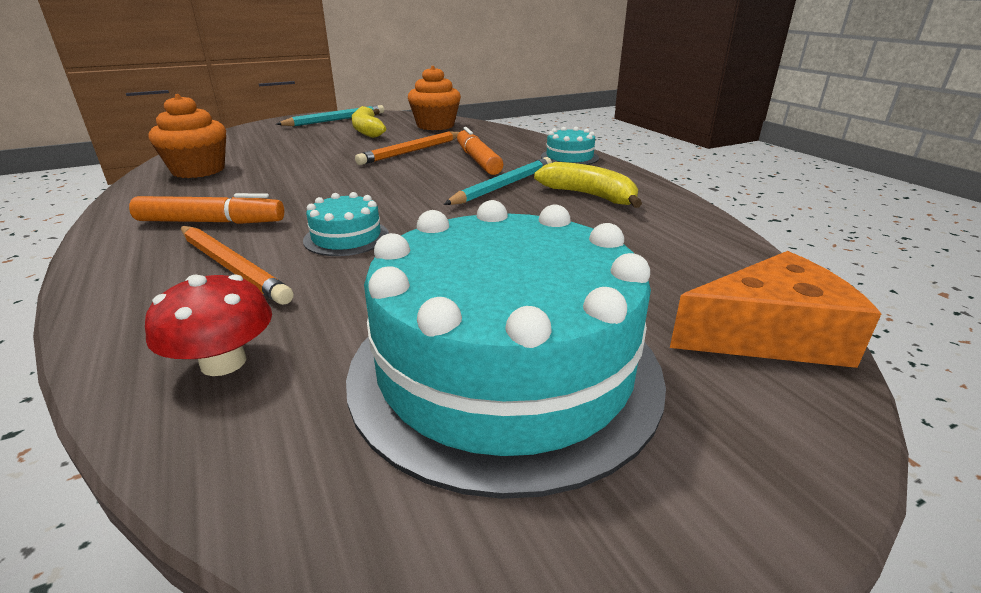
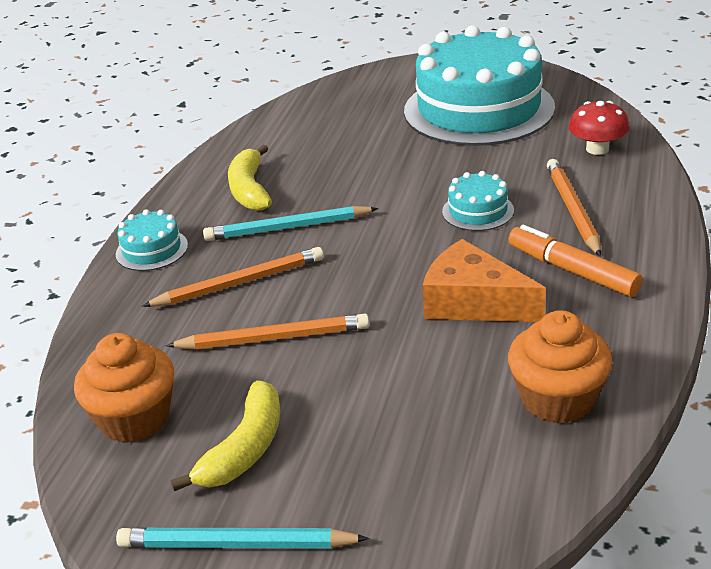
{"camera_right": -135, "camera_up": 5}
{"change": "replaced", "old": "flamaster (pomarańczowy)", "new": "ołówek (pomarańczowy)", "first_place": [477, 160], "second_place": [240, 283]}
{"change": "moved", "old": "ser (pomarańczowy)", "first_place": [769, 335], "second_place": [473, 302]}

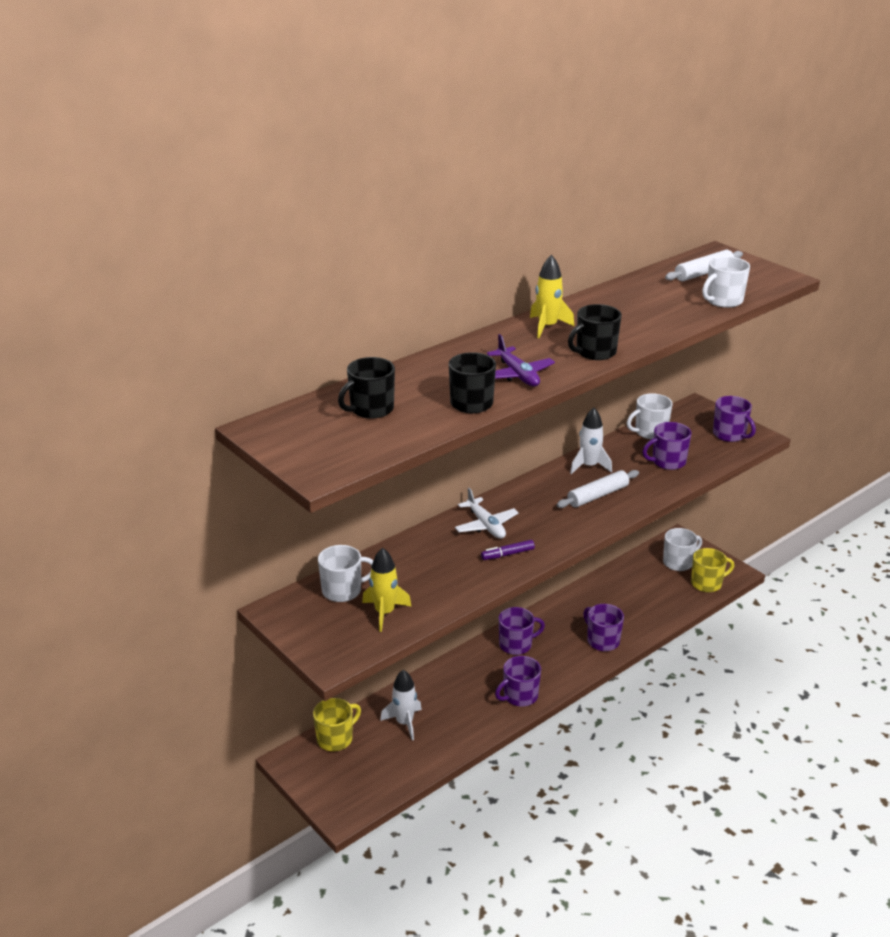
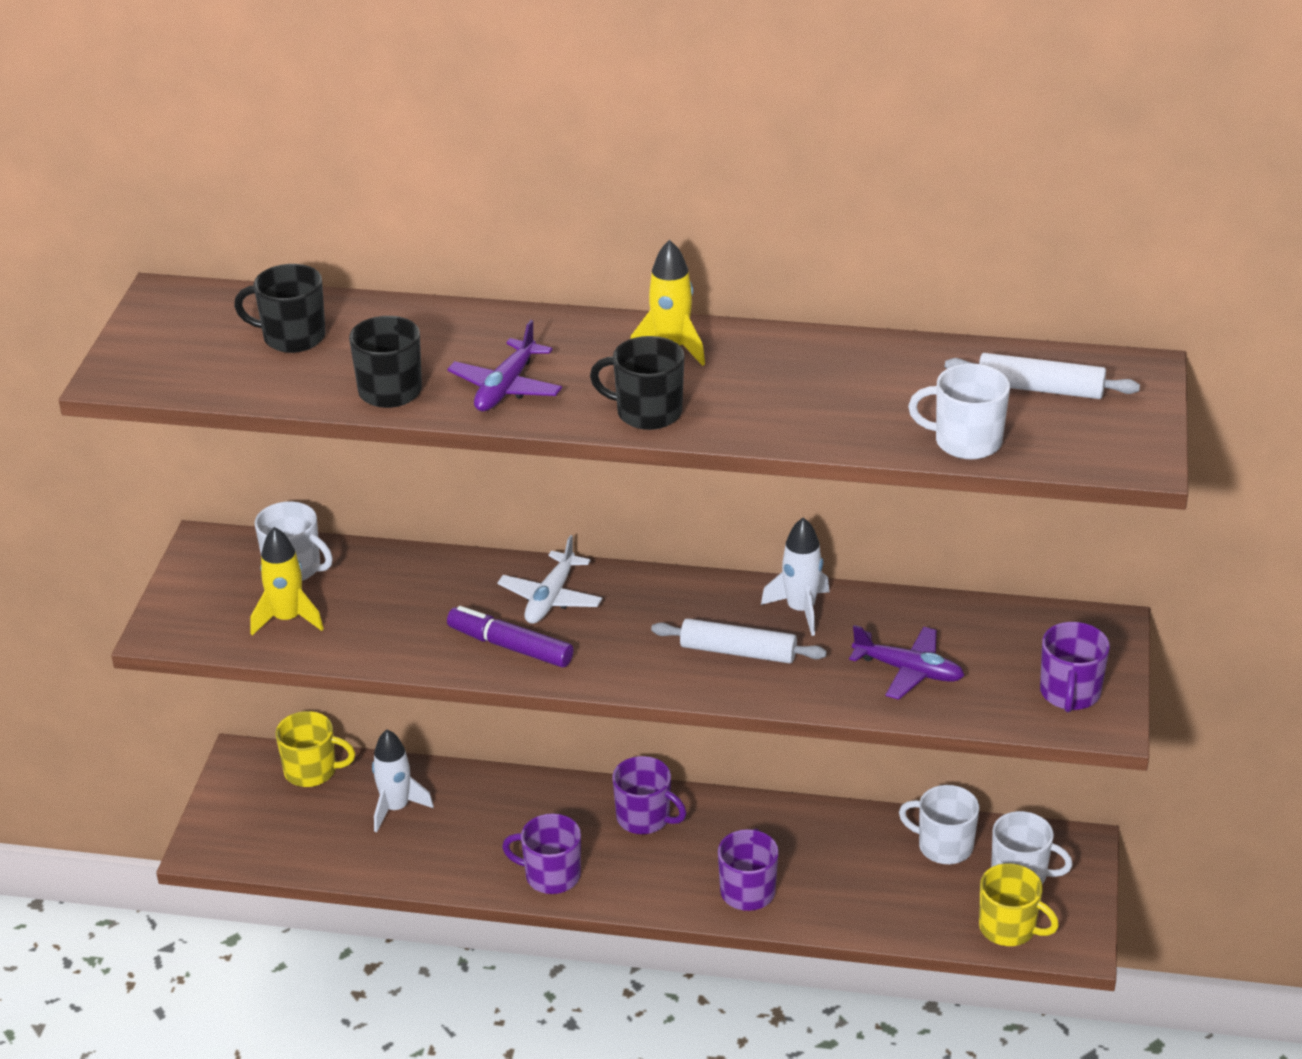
{"camera_right": 50, "camera_up": 5}
{"change": "resized", "old": "flamaster (fioletowy)", "first_place": [507, 554], "second_place": [510, 646], "factor": 1.57}
{"change": "moved", "old": "kubek (biały)", "first_place": [650, 432], "second_place": [943, 846]}
{"change": "replaced", "old": "kubek (fioletowy)", "new": "samolot (fioletowy)", "first_place": [667, 462], "second_place": [909, 671]}

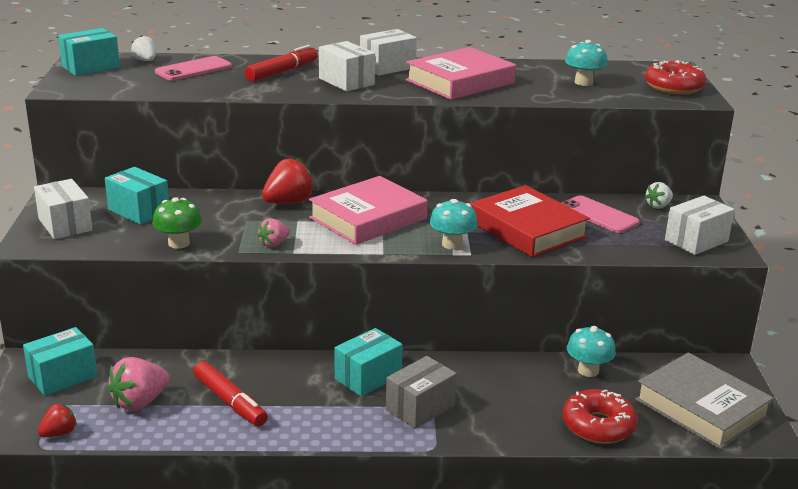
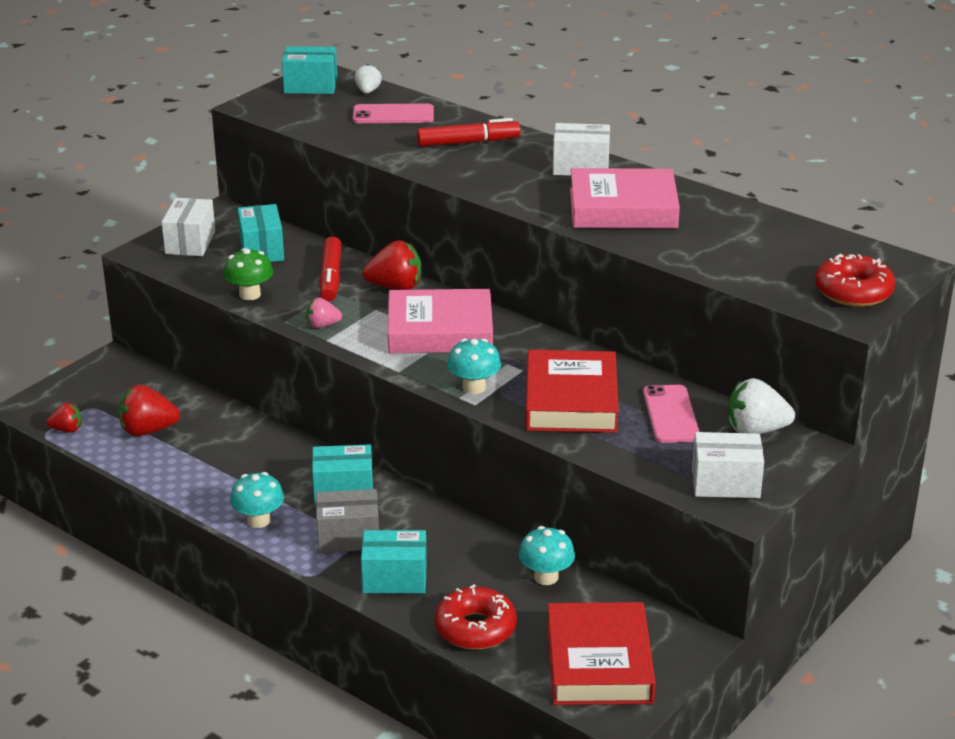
{"camera_right": 40, "camera_up": 5}
{"change": "moved", "old": "pudełko (turkusowy)", "first_place": [62, 376], "second_place": [394, 578]}
{"change": "recoloured", "old": "truskawka (różowy)", "new": "truskawka (czerwony)", "first_place": [140, 402], "second_place": [148, 430]}
{"change": "moved", "old": "flamaster (czerwony)", "first_place": [230, 401], "second_place": [331, 277]}
{"change": "removed", "old": "pudełko (biały)", "first_place": [346, 81]}
{"change": "moved", "old": "grzyb (turkusowy)", "first_place": [583, 82], "second_place": [258, 520]}
{"change": "recoloured", "old": "książka (szary)", "new": "książka (czerwony)", "first_place": [701, 408], "second_place": [599, 662]}
{"change": "resized", "old": "truskawka (biały)", "first_place": [658, 206], "second_place": [755, 430], "factor": 1.71}

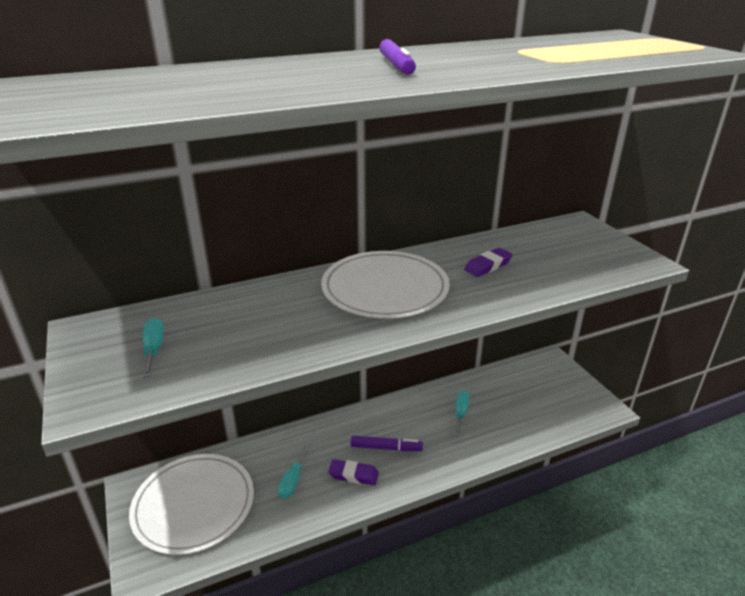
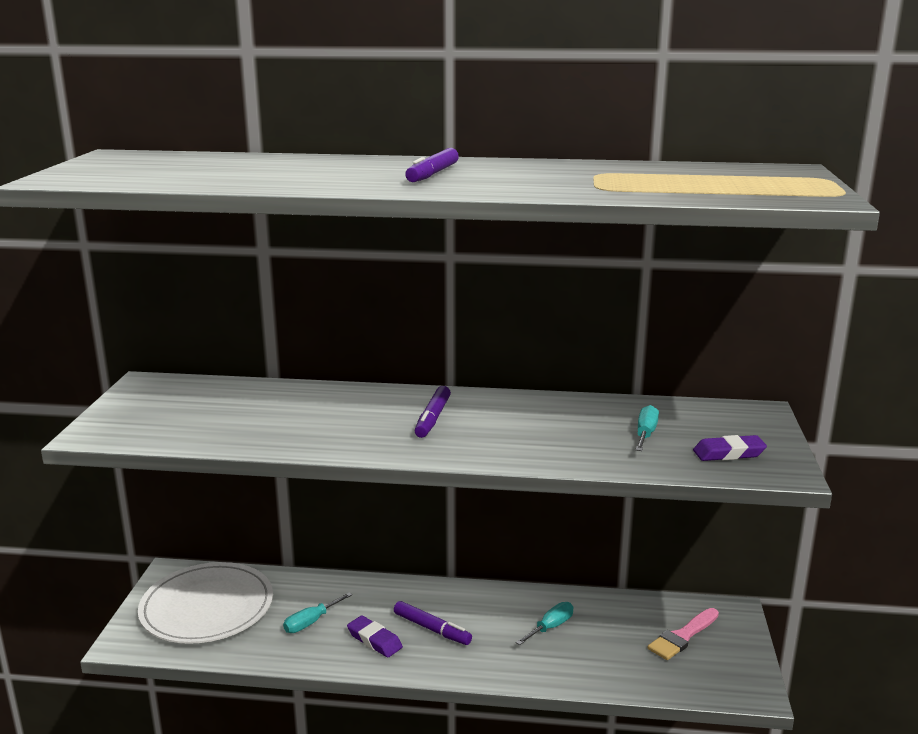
{"camera_right": 30, "camera_up": -10}
{"change": "moved", "old": "śrubokręt (turkusowy)", "first_place": [154, 349], "second_place": [645, 434]}
{"change": "replaced", "old": "talerz (biały)", "new": "flamaster (fioletowy)", "first_place": [385, 289], "second_place": [433, 418]}
{"change": "moved", "old": "gumka do mazania (fioletowy)", "first_place": [488, 266], "second_place": [729, 453]}
{"change": "added", "new": "pędzel (różowy)", "second_place": [682, 636]}

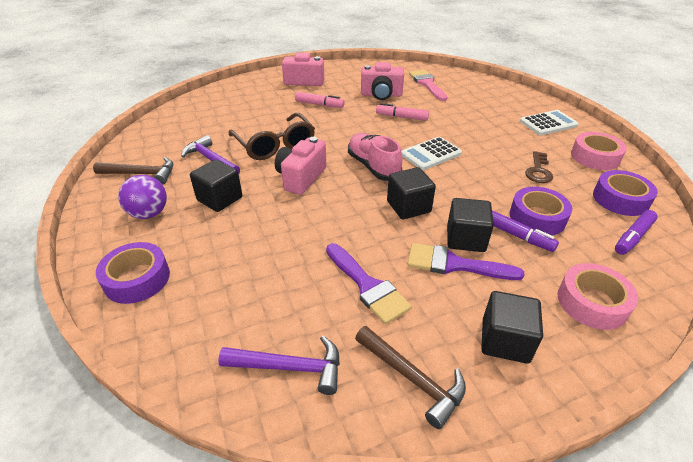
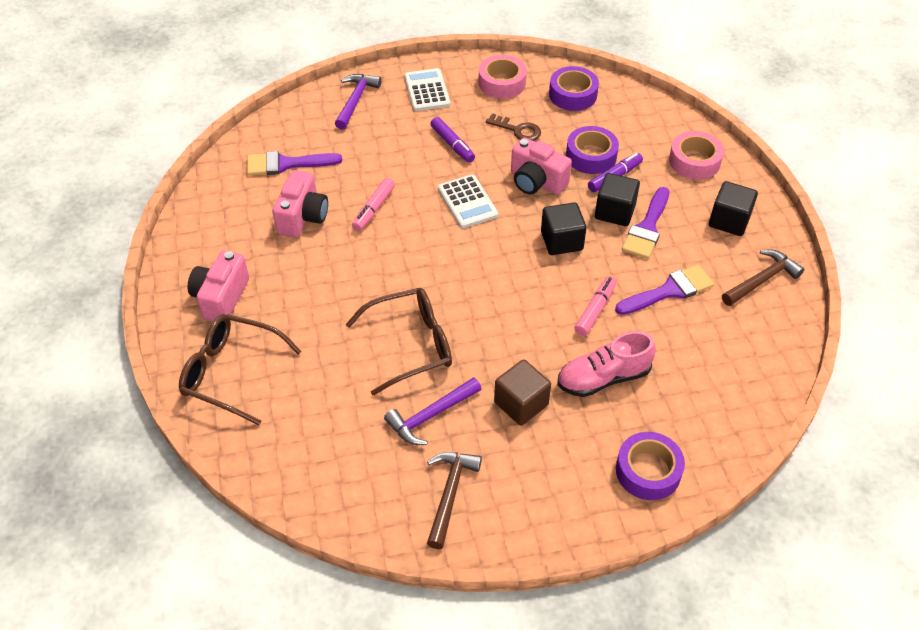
{"camera_right": -80, "camera_up": 10}
{"change": "removed", "old": "piłka (fioletowy)", "first_place": [149, 214]}
{"change": "recoloured", "old": "sześcian (czarny)", "new": "sześcian (brązowy)", "first_place": [220, 199], "second_place": [521, 403]}
{"change": "moved", "old": "młotek (fioletowy)", "first_place": [290, 367], "second_place": [355, 100]}
{"change": "moved", "old": "aparat fotograficzny (różowy)", "first_place": [301, 178], "second_place": [536, 182]}
{"change": "moved", "old": "flamaster (różowy)", "first_place": [319, 105], "second_place": [595, 310]}
{"change": "moved", "old": "but (różowy)", "first_place": [373, 166], "second_place": [603, 378]}
{"change": "recoloured", "old": "pędzel (różowy)", "new": "pędzel (fioletowy)", "first_place": [427, 84], "second_place": [286, 164]}
{"change": "moved", "old": "flamaster (fioletowy)", "first_place": [632, 237], "second_place": [452, 144]}
{"change": "added", "new": "okulary (brązowy)", "second_place": [231, 373]}

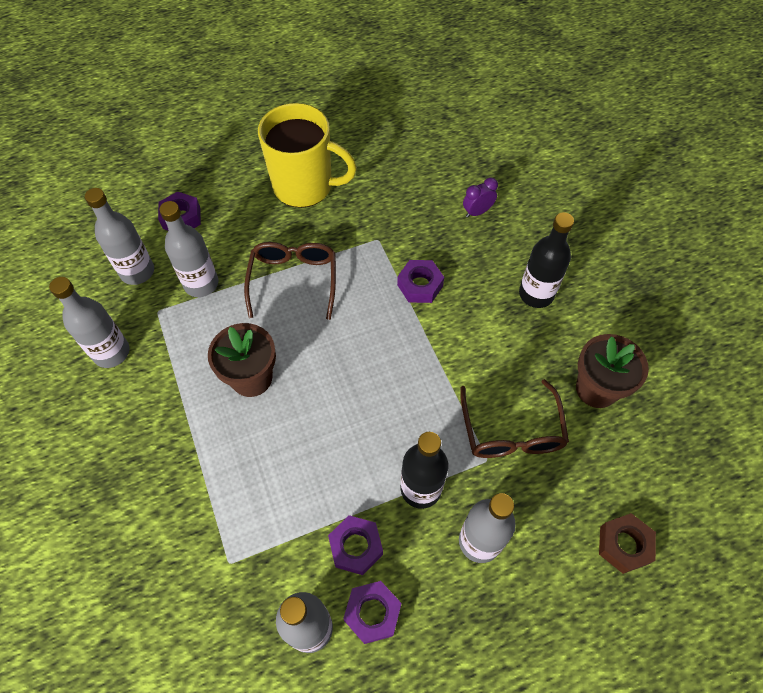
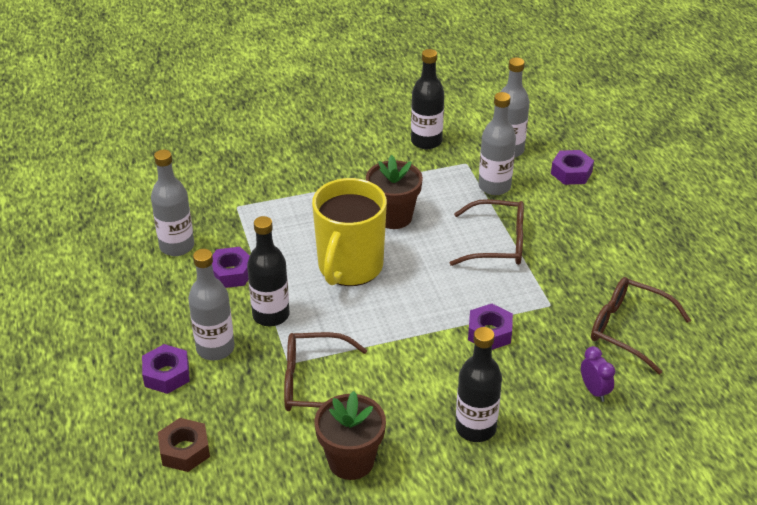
{"camera_right": 95, "camera_up": -20}
{"change": "recoloured", "old": "butelka (szary)", "new": "butelka (czarny)", "first_place": [111, 352], "second_place": [426, 141]}
{"change": "moved", "old": "kubek (żółty)", "first_place": [305, 186], "second_place": [349, 267]}
{"change": "moved", "old": "nakrętka (fioletowy)", "first_place": [372, 613], "second_place": [166, 374]}
{"change": "added", "new": "okulary (brązowy)", "second_place": [629, 330]}

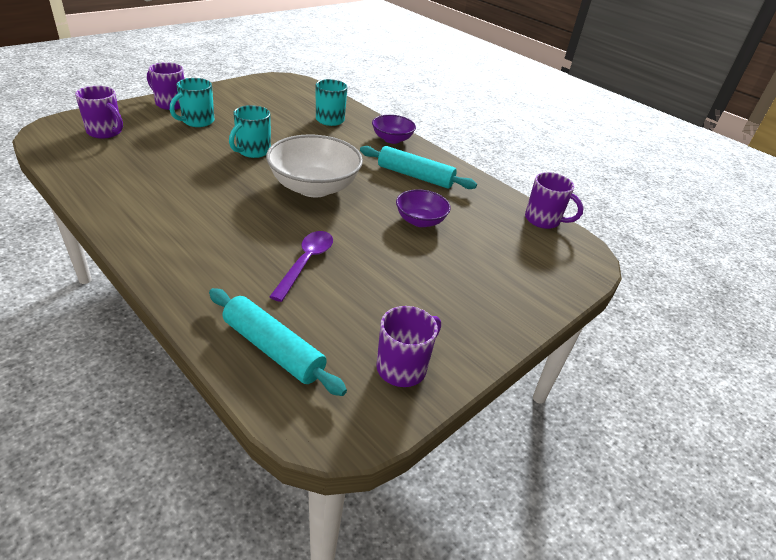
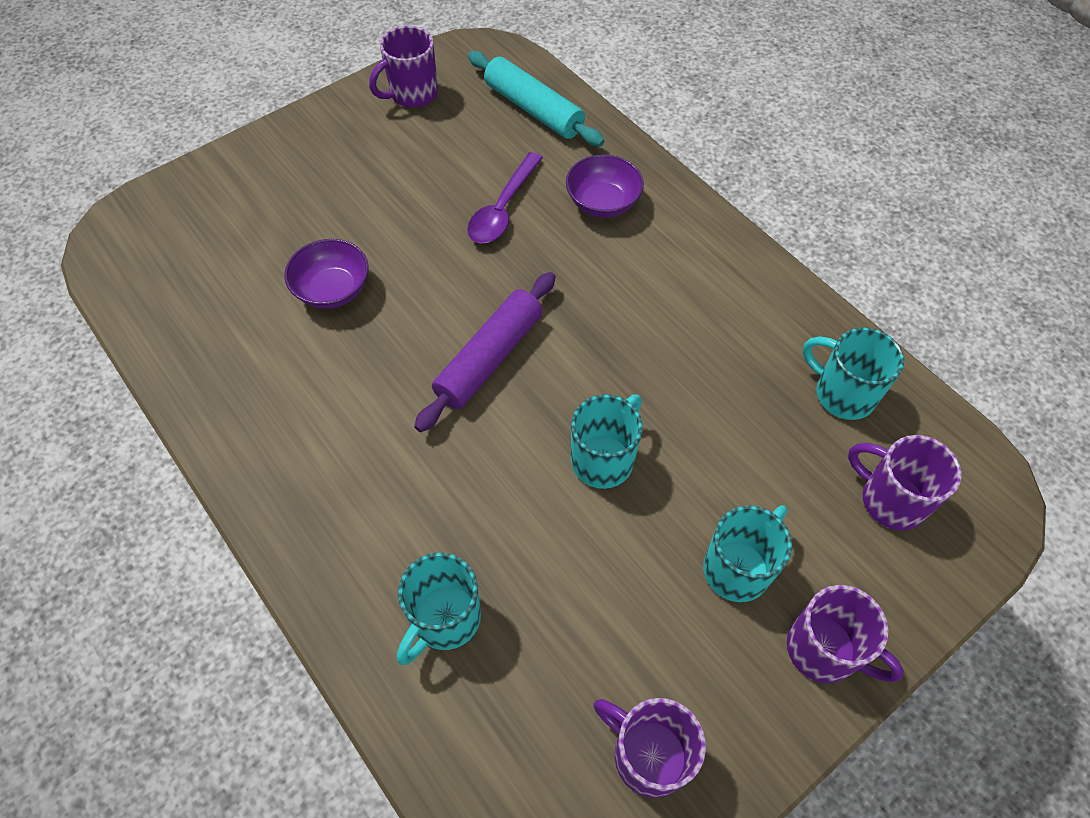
{"camera_right": -170, "camera_up": 20}
{"change": "replaced", "old": "miska (biały)", "new": "wałek do ciasta (fioletowy)", "first_place": [314, 187], "second_place": [489, 358]}
{"change": "removed", "old": "wałek do ciasta (turkusowy)", "first_place": [415, 176]}
{"change": "moved", "old": "miska (fioletowy)", "first_place": [392, 139], "second_place": [603, 203]}
{"change": "moved", "old": "kubek (fioletowy)", "first_place": [543, 220], "second_place": [648, 755]}
{"change": "added", "new": "kubek (turkusowy)", "second_place": [842, 394]}

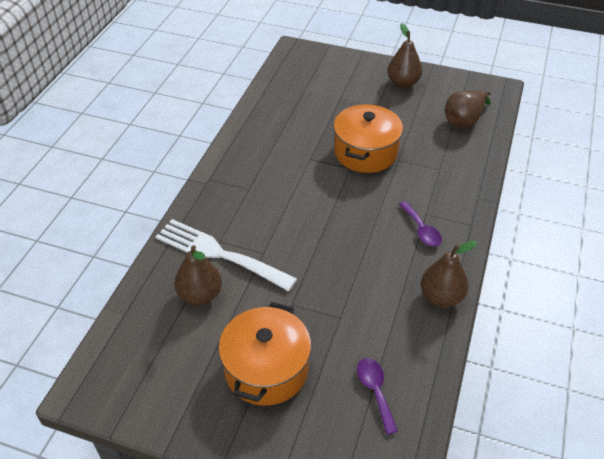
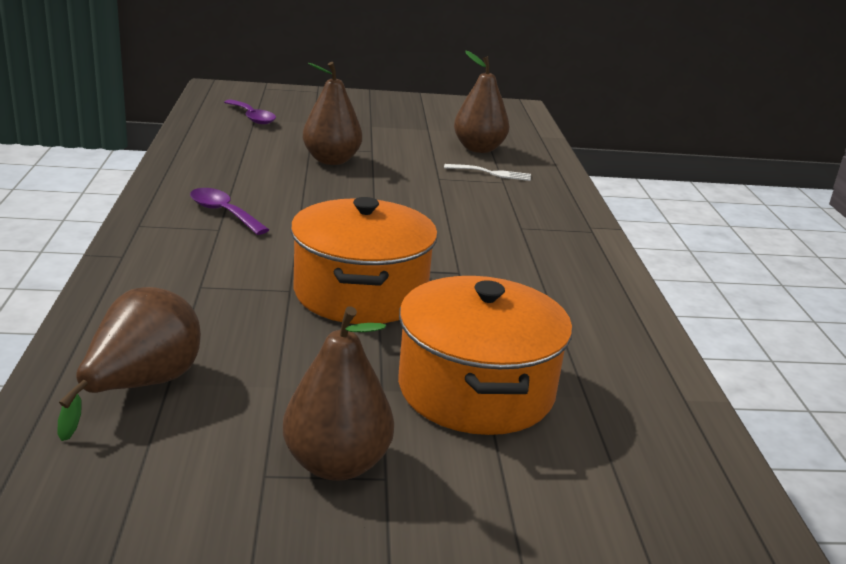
{"camera_right": 155, "camera_up": -20}
{"change": "resized", "old": "widelec (biały)", "first_place": [219, 254], "second_place": [491, 173], "factor": 0.42}
{"change": "moved", "old": "garnek (pomarańczowy)", "first_place": [266, 369], "second_place": [476, 389]}
{"change": "moved", "old": "gruszka (brązowy)", "first_place": [441, 297], "second_place": [331, 160]}

